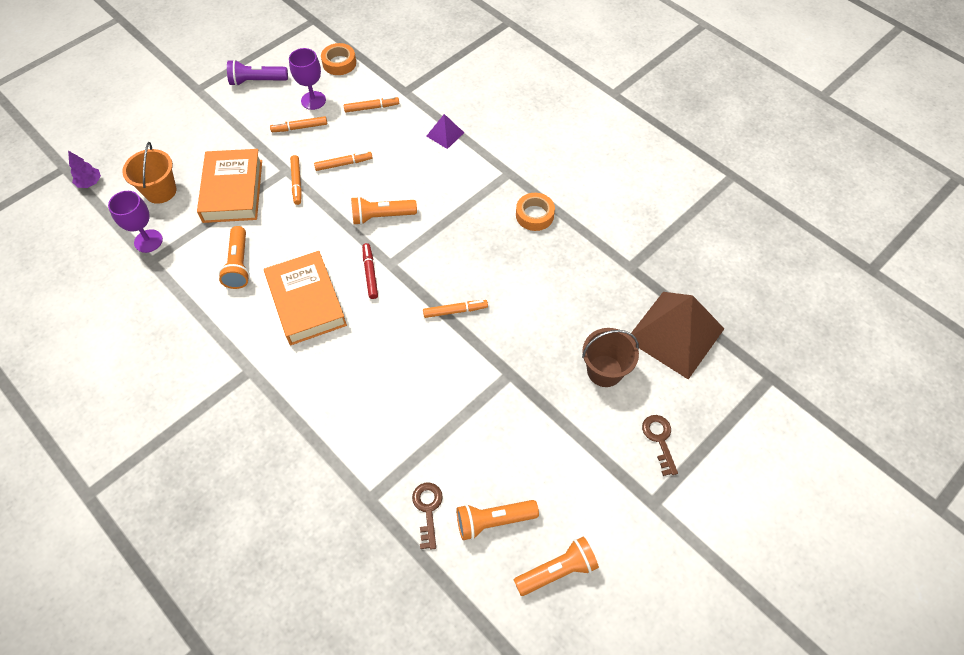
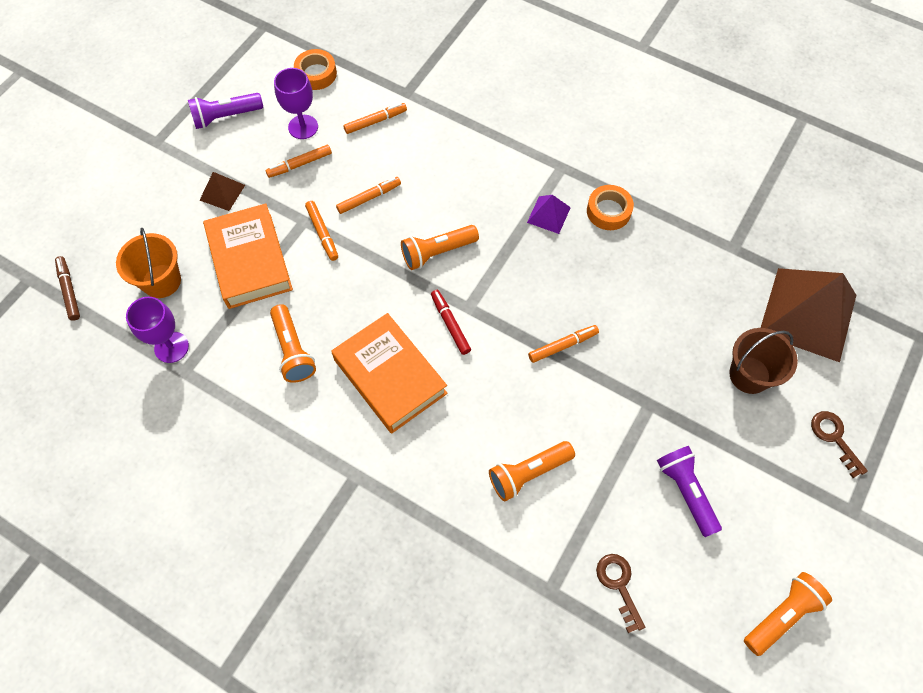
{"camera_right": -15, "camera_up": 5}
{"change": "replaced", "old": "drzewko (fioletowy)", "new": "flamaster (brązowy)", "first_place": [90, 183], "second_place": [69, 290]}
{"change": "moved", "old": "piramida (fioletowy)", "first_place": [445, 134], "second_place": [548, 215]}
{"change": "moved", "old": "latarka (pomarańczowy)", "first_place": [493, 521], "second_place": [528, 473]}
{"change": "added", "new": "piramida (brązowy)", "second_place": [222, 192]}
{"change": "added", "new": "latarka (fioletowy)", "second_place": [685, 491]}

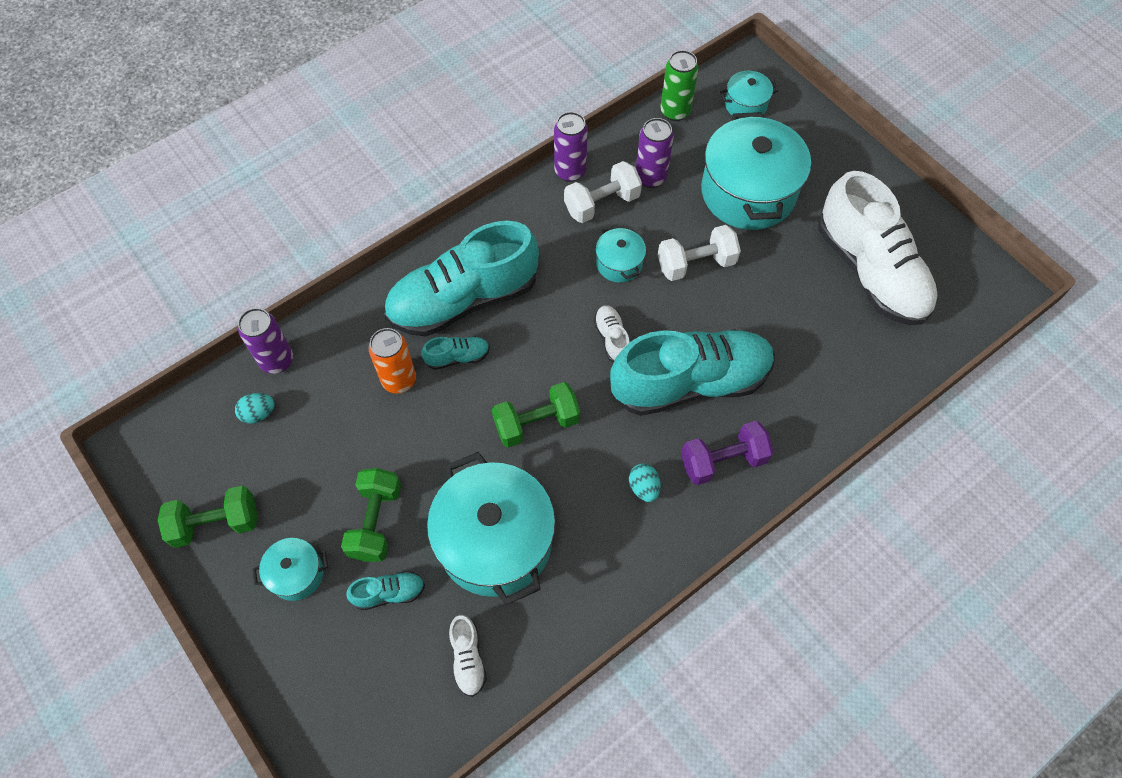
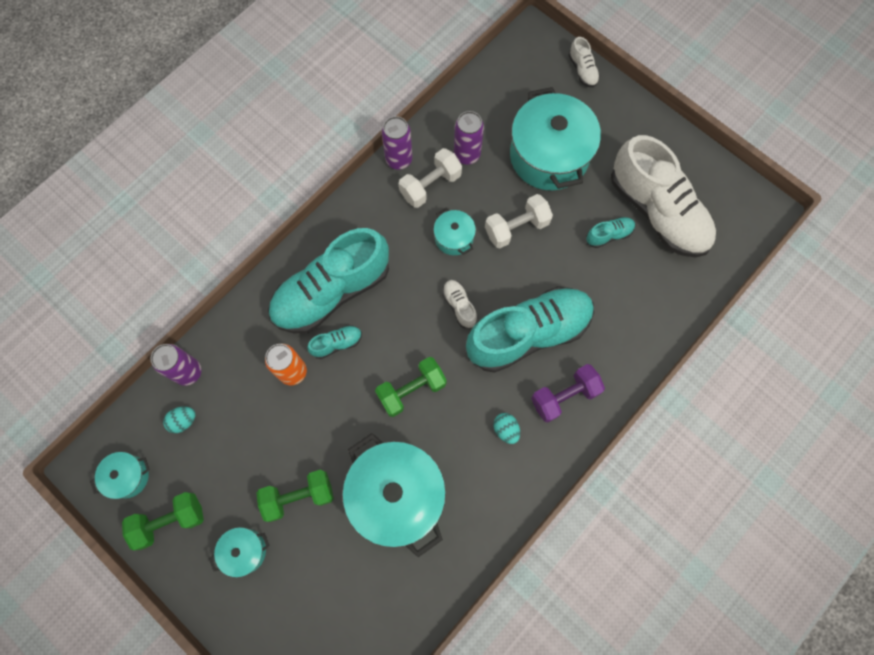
{"camera_right": -10, "camera_up": 10}
{"change": "turned", "old": "hantel (zielony)", "first_place": [376, 522], "second_place": [299, 496], "degrees": 75}
{"change": "moved", "old": "but (turkusowy)", "first_place": [389, 593], "second_place": [609, 235]}
{"change": "moved", "old": "but (biały)", "first_place": [468, 658], "second_place": [582, 70]}
{"change": "removed", "old": "puszka (zielony)", "first_place": [675, 111]}
{"change": "moved", "old": "garnek (turkusowy)", "first_place": [745, 105], "second_place": [128, 476]}

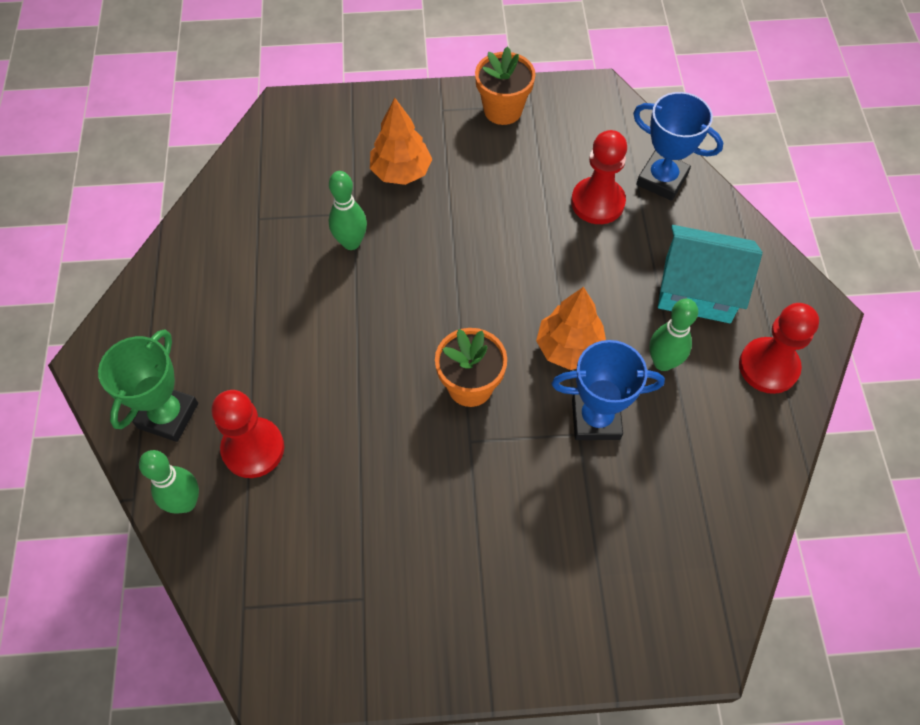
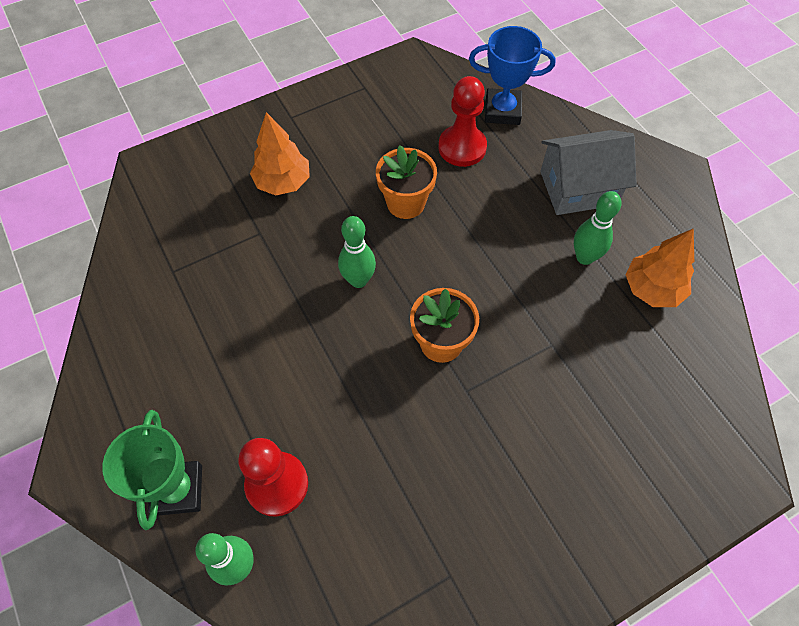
{"camera_right": -25, "camera_up": 0}
{"change": "moved", "old": "kręgiel (zielony)", "first_place": [351, 242], "second_place": [358, 280]}
{"change": "moved", "old": "doniczka (pomarańczowy)", "first_place": [503, 110], "second_place": [405, 203]}
{"change": "moved", "old": "drzewko (pomarańczowy)", "first_place": [569, 348], "second_place": [652, 289]}
{"change": "removed", "old": "puchar (niebieski)", "first_place": [596, 419]}
{"change": "recoloured", "old": "domek (turkusowy)", "new": "domek (szary)", "first_place": [697, 290], "second_place": [578, 188]}
{"change": "removed", "old": "pionek (czerwony)", "first_place": [768, 367]}

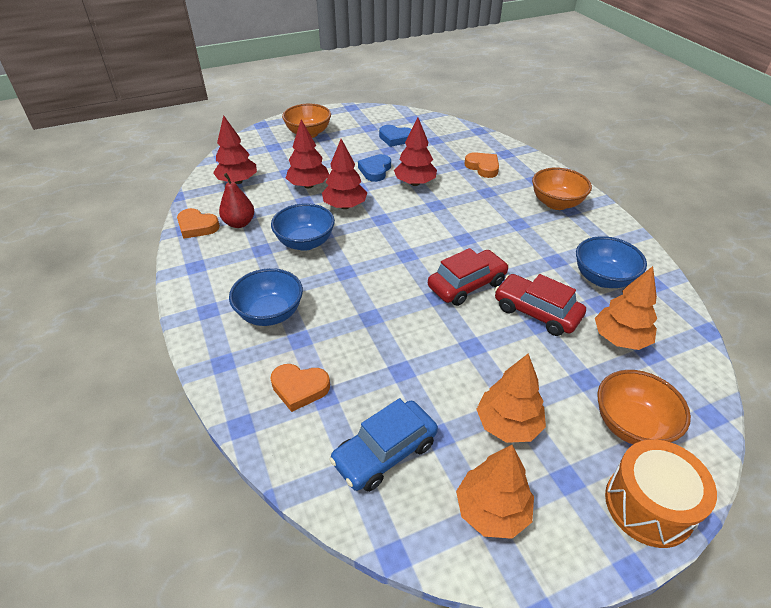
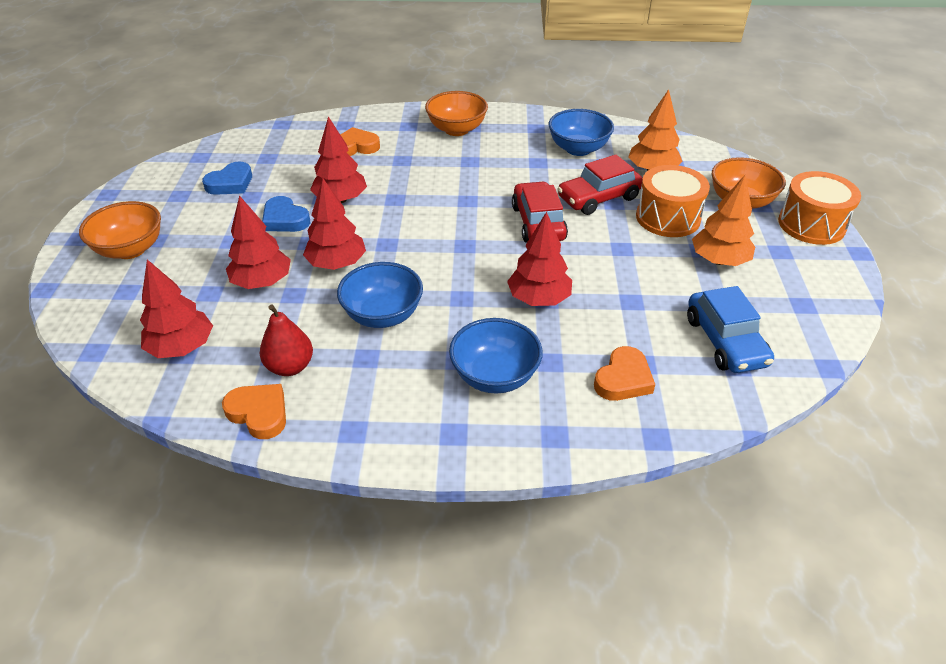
{"camera_right": -65, "camera_up": 0}
{"change": "turned", "old": "serce (pomarańczowy)", "first_place": [197, 226], "second_place": [259, 413], "degrees": -105}
{"change": "removed", "old": "drzewko (pomarańczowy)", "first_place": [492, 510]}
{"change": "added", "new": "drzewko (czerwony)", "second_place": [539, 299]}
{"change": "added", "new": "bęben (pomarańczowy)", "second_place": [668, 217]}

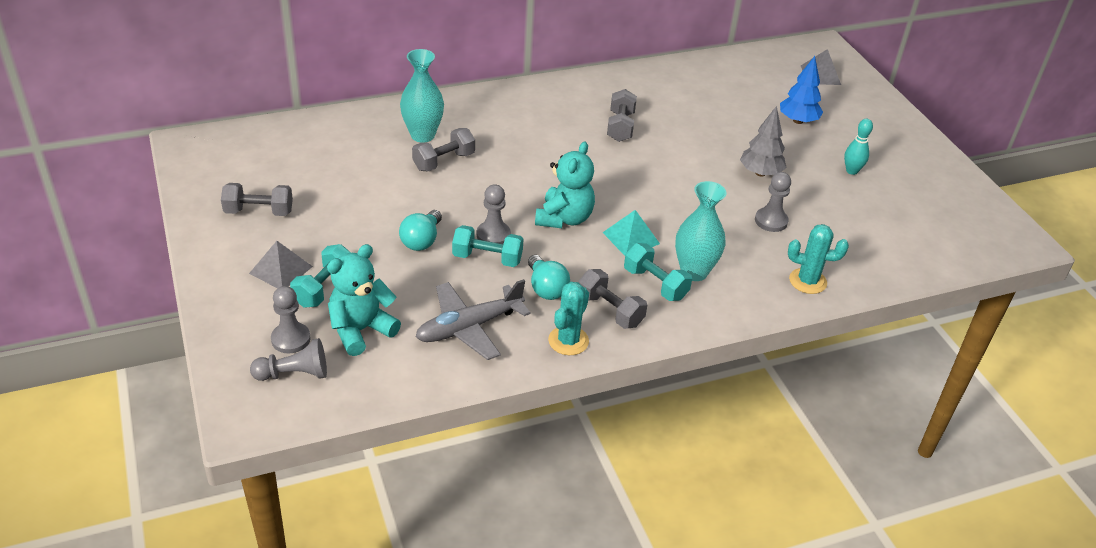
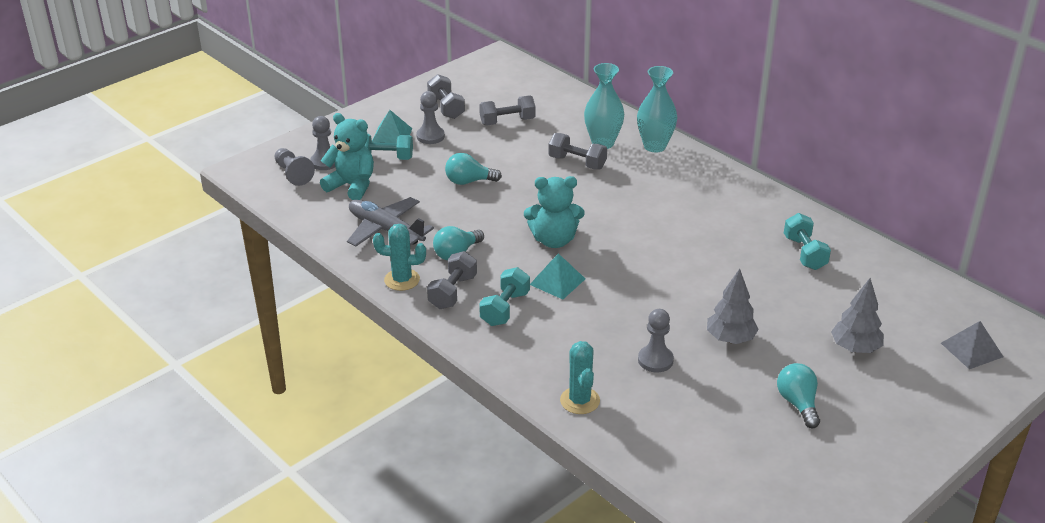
{"camera_right": 70, "camera_up": -5}
{"change": "recoloured", "old": "piramida (szary)", "new": "piramida (turkusowy)", "first_place": [281, 269], "second_place": [391, 136]}
{"change": "moved", "old": "hantel (turkusowy)", "first_place": [487, 258], "second_place": [804, 253]}
{"change": "moved", "old": "pionek (szary)", "first_place": [493, 235], "second_place": [430, 136]}
{"change": "moved", "old": "hantel (szary)", "first_place": [620, 127], "second_place": [507, 121]}
{"change": "moved", "old": "wazon (turkusowy)", "first_place": [694, 272], "second_place": [654, 146]}
{"change": "recoloured", "old": "drzewko (niebieski)", "new": "drzewko (szary)", "first_place": [798, 121], "second_place": [855, 348]}
{"change": "replaced", "old": "kręgiel (turkusowy)", "new": "żarówka (turkusowy)", "first_place": [851, 171], "second_place": [798, 403]}

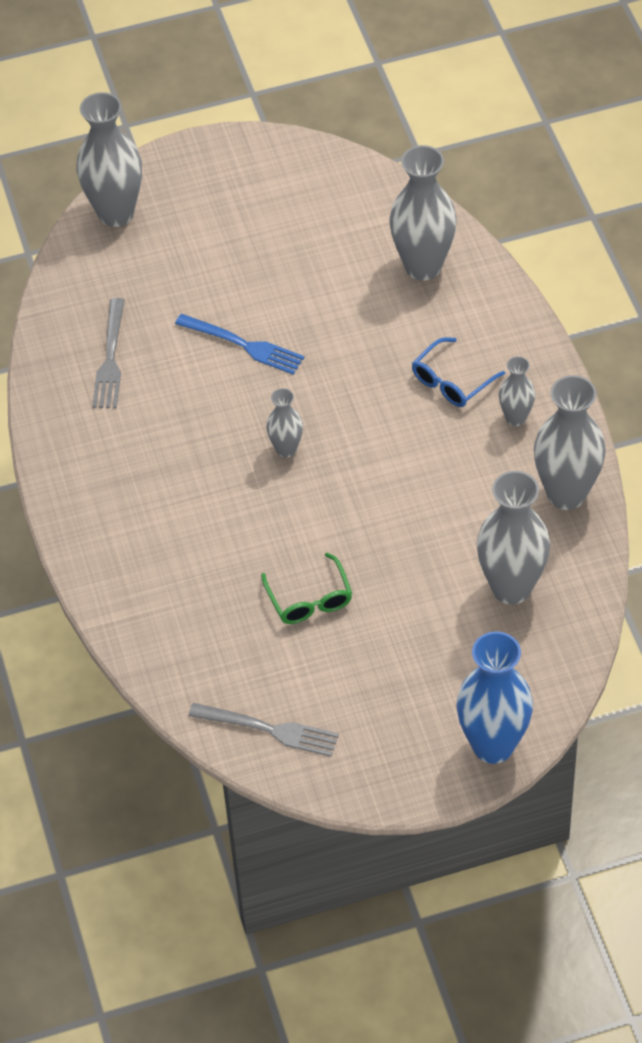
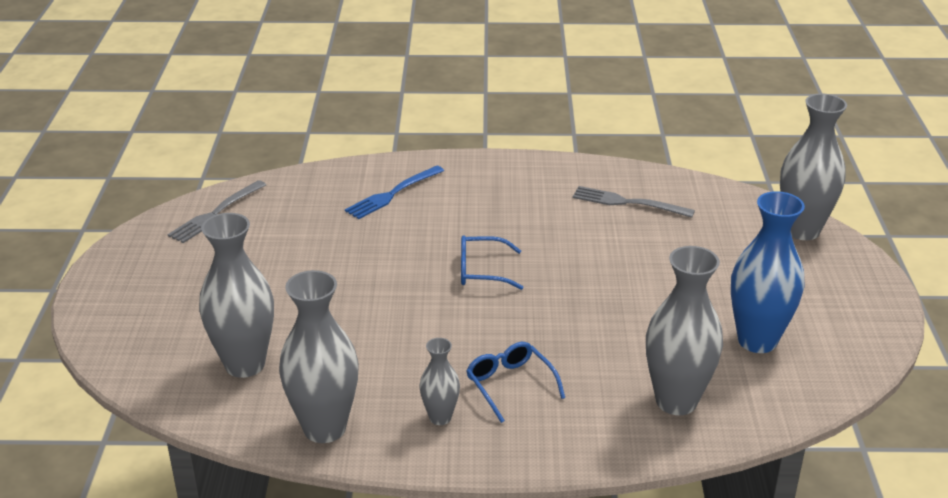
{"camera_right": 105, "camera_up": -20}
{"change": "moved", "old": "widelec (niebieski)", "first_place": [244, 345], "second_place": [392, 194]}
{"change": "removed", "old": "okulary (zielony)", "first_place": [309, 599]}
{"change": "replaced", "old": "wazon (szary)", "new": "okulary (niebieski)", "first_place": [286, 449], "second_place": [481, 271]}
{"change": "moved", "old": "wazon (niebieski)", "first_place": [493, 745], "second_place": [757, 341]}

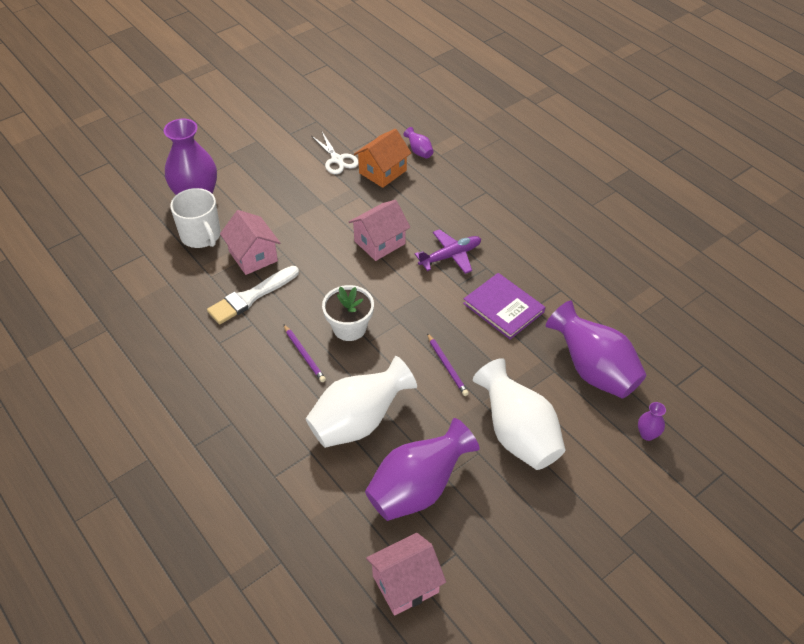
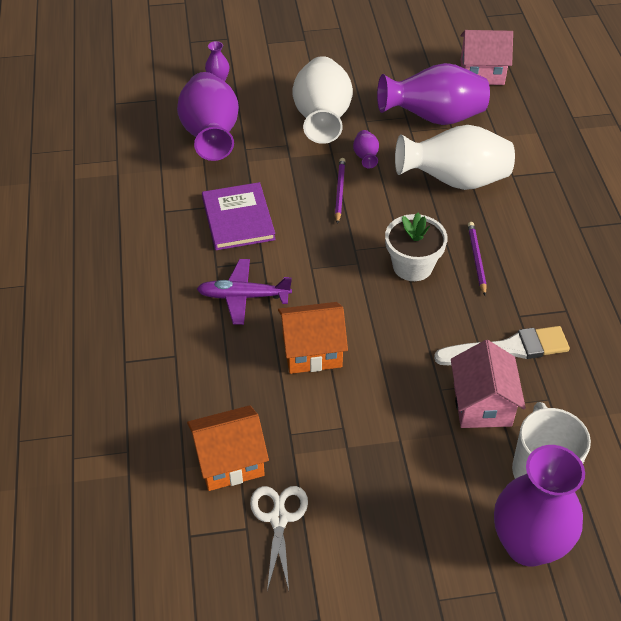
{"camera_right": -150, "camera_up": 0}
{"change": "recoloured", "old": "domek (różowy)", "new": "domek (pomarańczowy)", "first_place": [379, 242], "second_place": [312, 351]}
{"change": "moved", "old": "wazon (fioletowy)", "first_place": [419, 151], "second_place": [366, 157]}

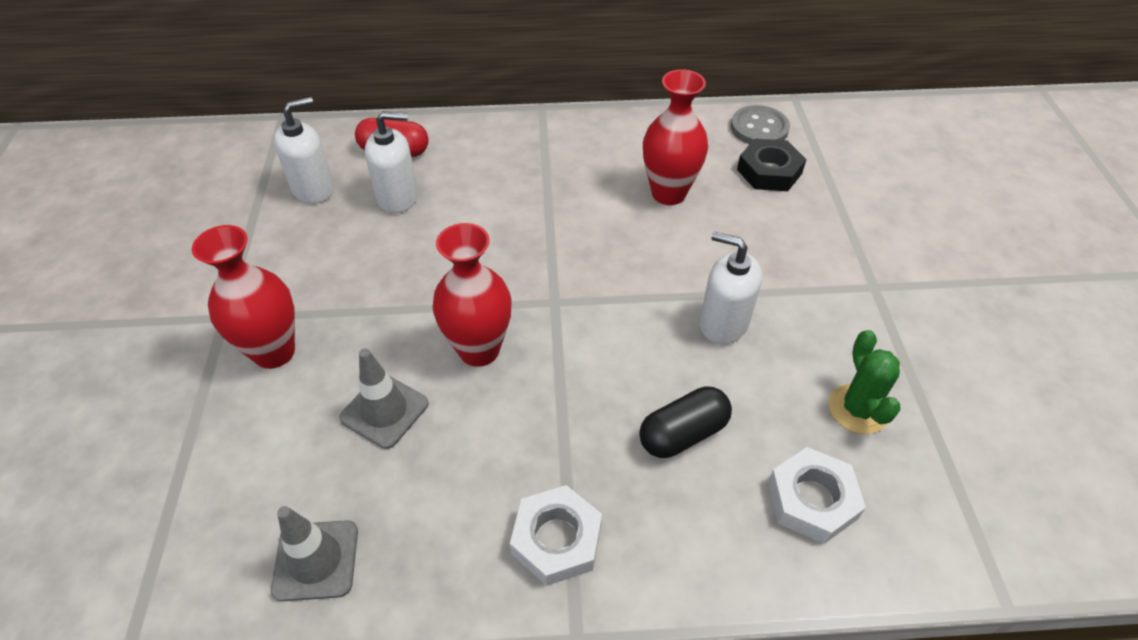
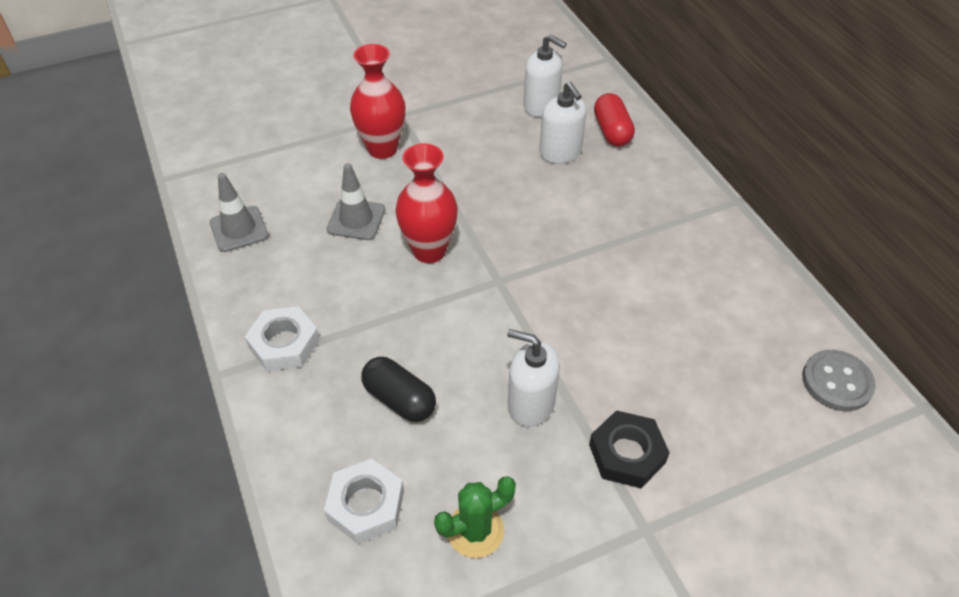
{"camera_right": 70, "camera_up": 0}
{"change": "removed", "old": "wazon (czerwony)", "first_place": [668, 193]}
{"change": "turned", "old": "dozownik mydła (biały)", "first_place": [723, 323], "second_place": [530, 404], "degrees": -75}
{"change": "moved", "old": "nakrętka (czarny)", "first_place": [769, 171], "second_place": [627, 454]}

